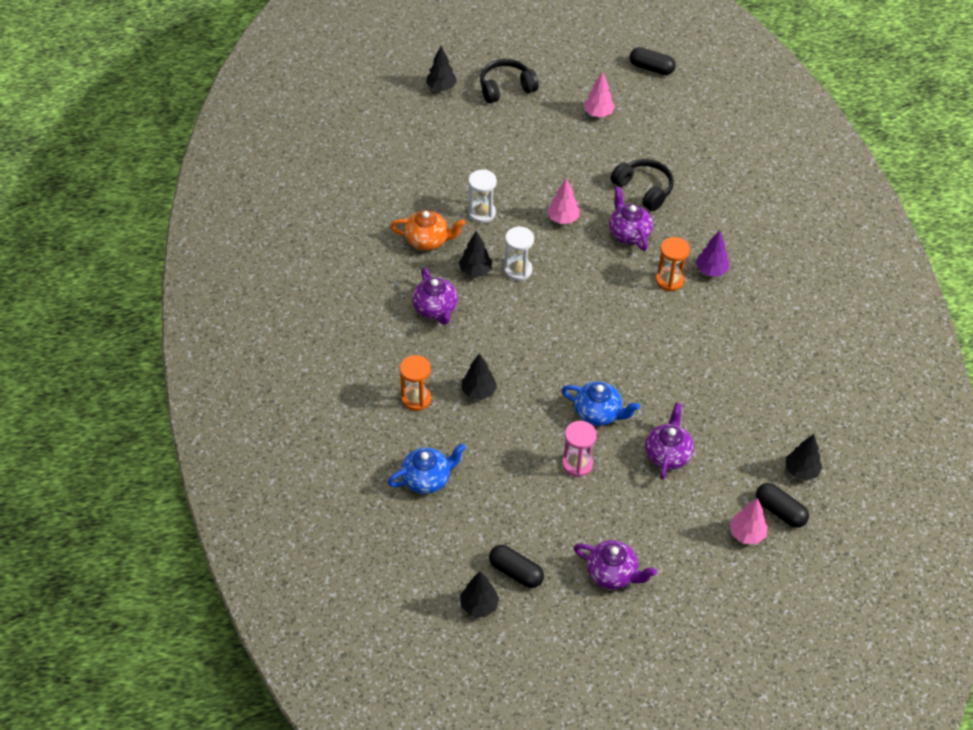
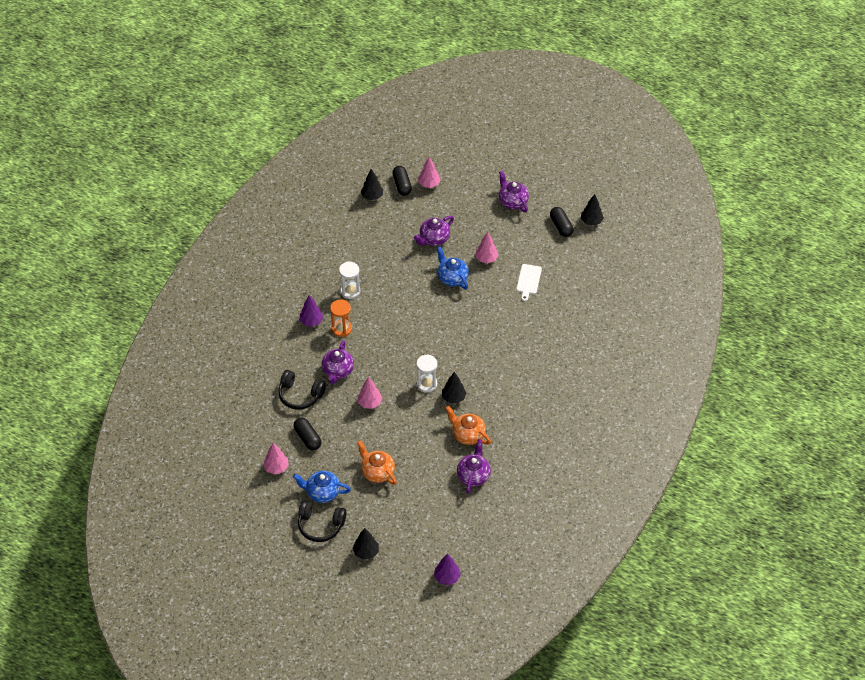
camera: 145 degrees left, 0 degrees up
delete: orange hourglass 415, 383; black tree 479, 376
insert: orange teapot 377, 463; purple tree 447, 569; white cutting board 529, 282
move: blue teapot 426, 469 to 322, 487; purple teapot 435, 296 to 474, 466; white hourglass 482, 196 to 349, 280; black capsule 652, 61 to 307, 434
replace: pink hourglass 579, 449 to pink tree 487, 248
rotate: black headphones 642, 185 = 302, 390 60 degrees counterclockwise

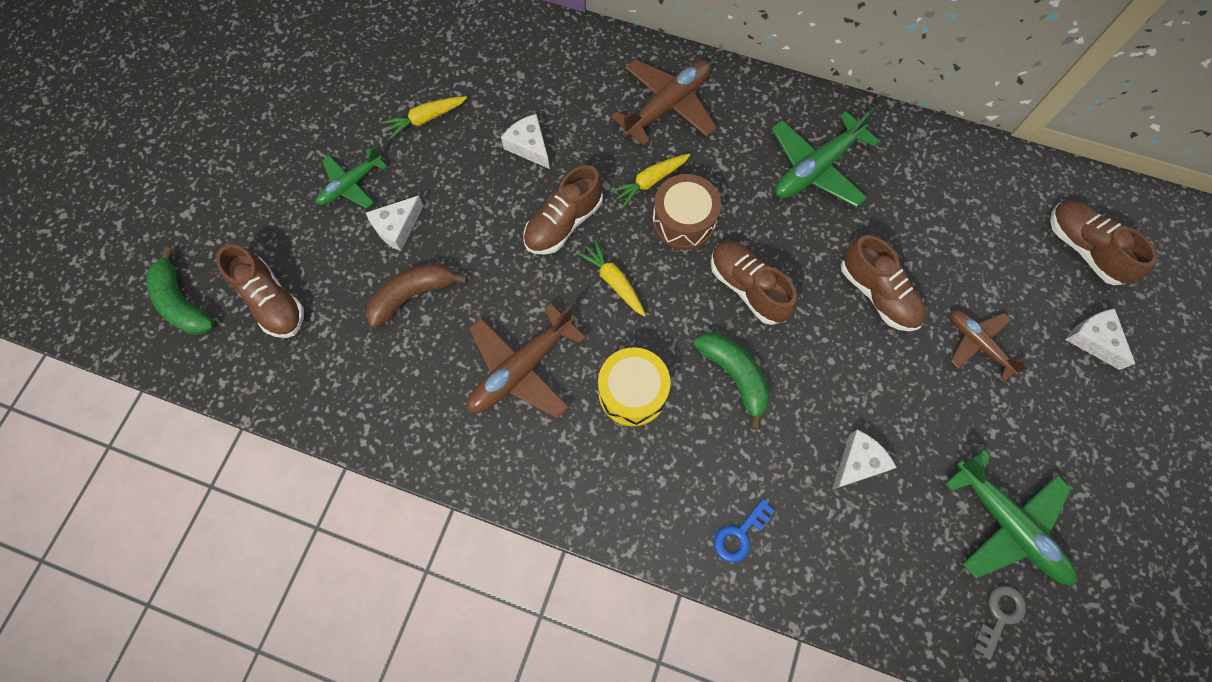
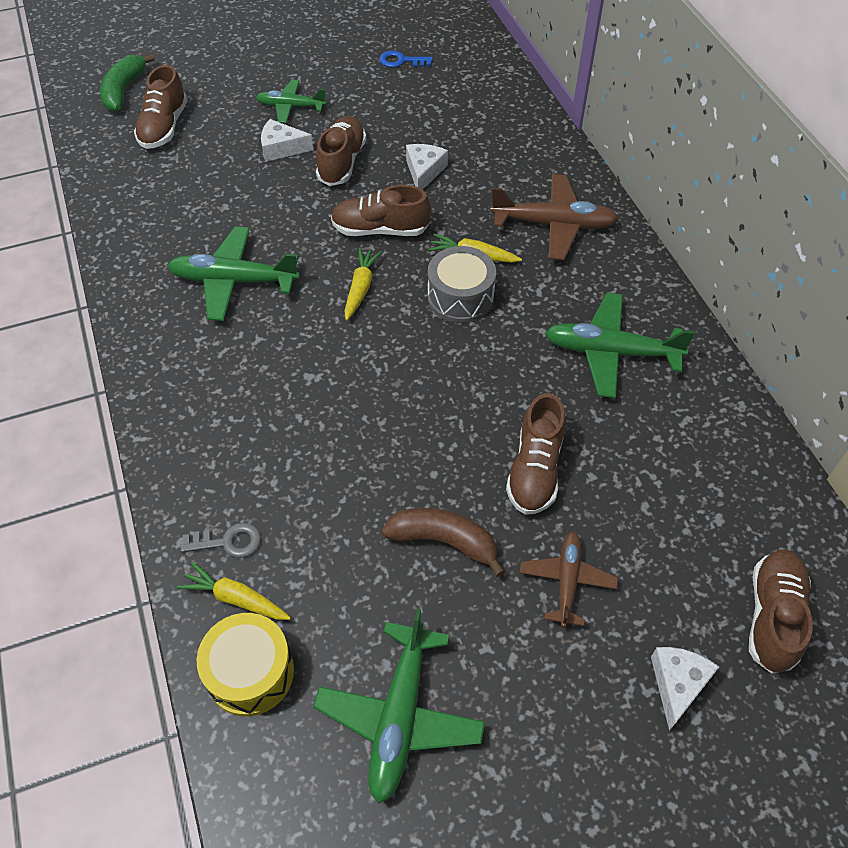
camera: 50 degrees right, 15 degrees down
delete: green banana 731, 381; white cheese 864, 460
move: brown banana 417, 295 to 443, 542; yellow carrot 424, 117 to 234, 591; yellow drum 634, 386 to 245, 664; brown shoe 754, 283 to 341, 151; blue key 744, 531 to 406, 59; grey key 1000, 622 to 221, 540
recolor: brown plane 526, 361 to green plane 233, 274; brown drum 686, 212 to grey drum 462, 284

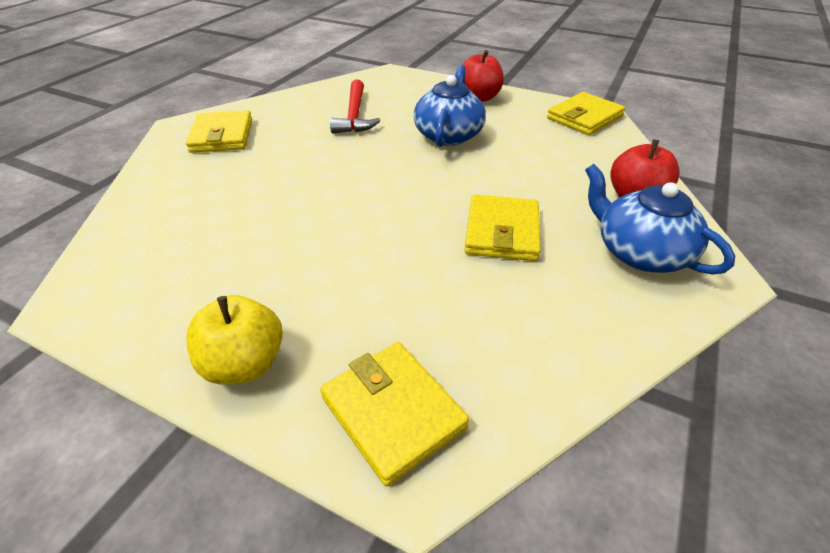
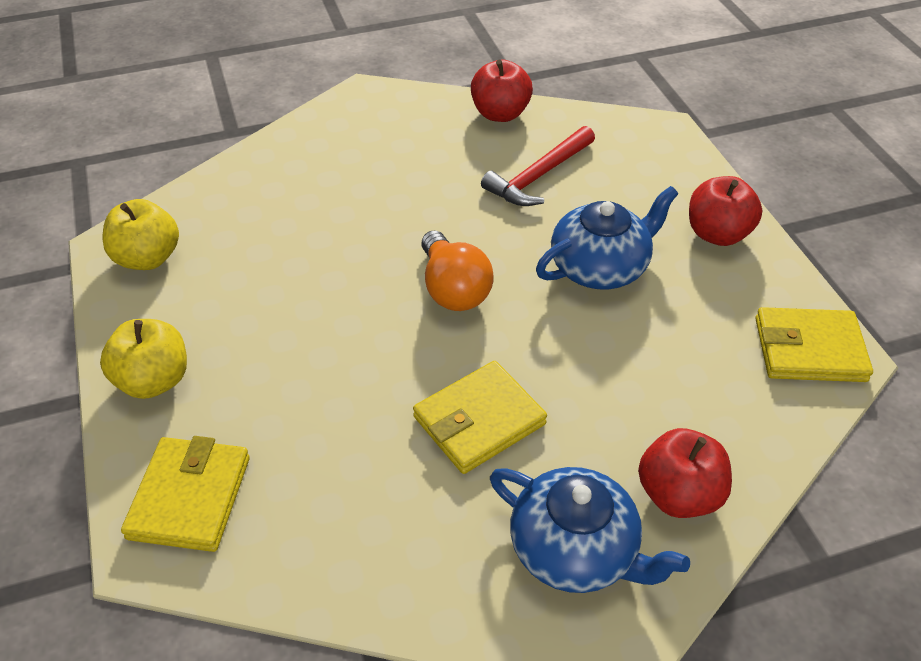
camera: 45 degrees right, 5 degrees up
delete: yellow wallet 219, 131
insert: yellow apple 140, 234; orange light bulb 457, 271; red apple 502, 91
rotate: blue teapot 660, 219 = 590, 530 120 degrees clockwise

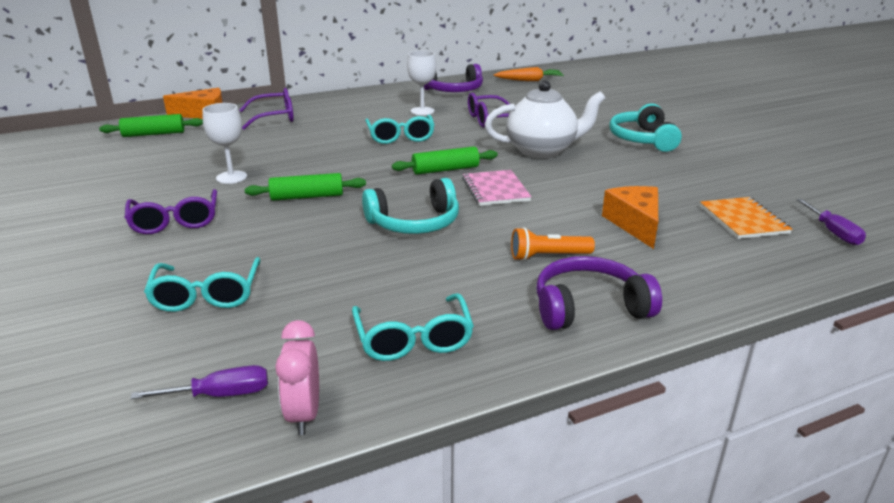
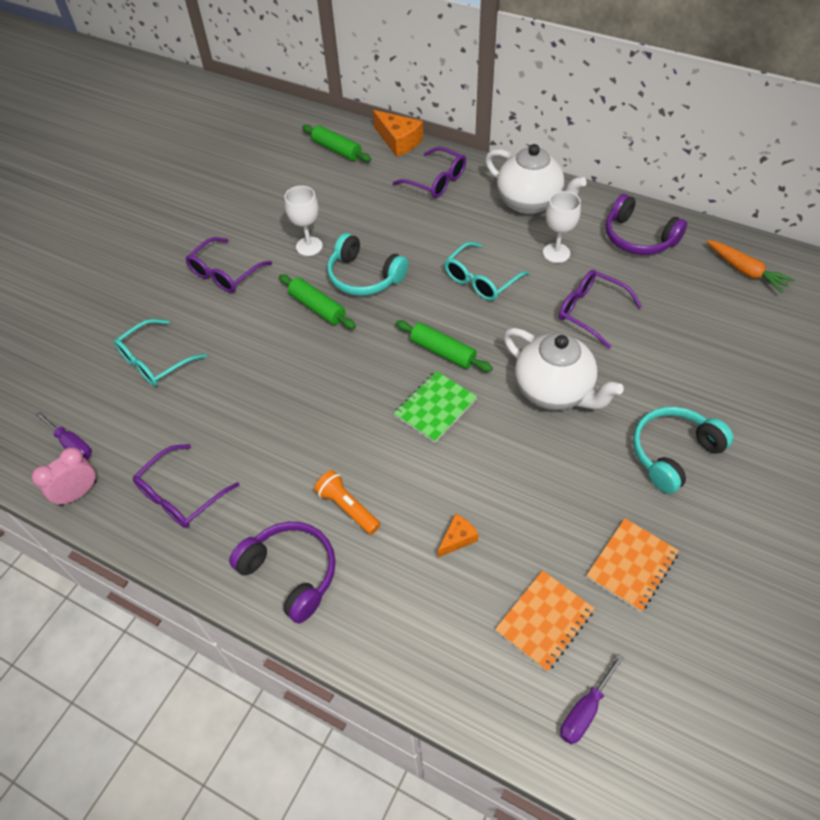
camera: 55 degrees right, 25 degrees up
insert: white teapot 536, 179; orange notebook 633, 565
move: turquoise headphones 410, 206 to 368, 264
recolor: turquoise glasses 413, 327 to purple glasses 186, 486; pink notebook 496, 188 to green notebook 435, 407
resize: orange cheese 630, 217 = 458, 536 x0.55

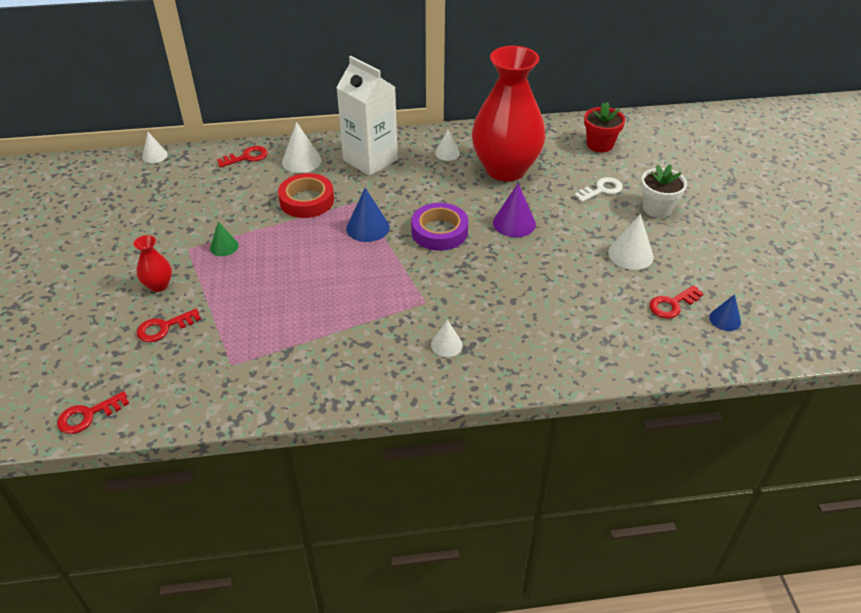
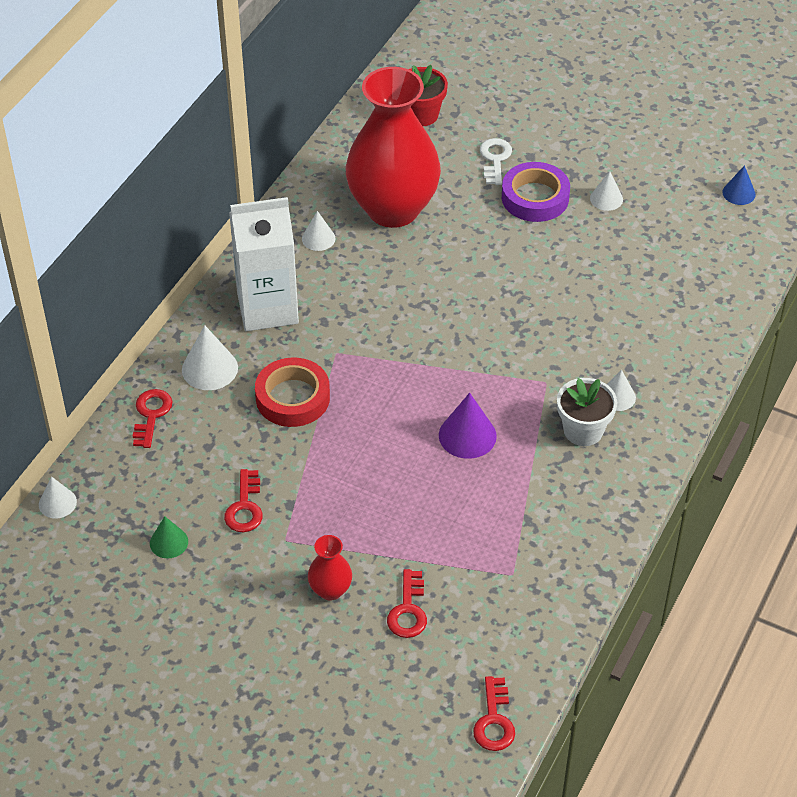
camera: 55 degrees left, 5 degrees up
delete: blue cone 368, 215
move: green cone 224, 239 to 169, 537; purple tape 439, 227 to 536, 192; purple cone 514, 210 to 468, 426; white flower pot 664, 191 to 587, 412; red key 676, 302 to 243, 500
resize: white cone 631, 242 = 606, 191 x0.64

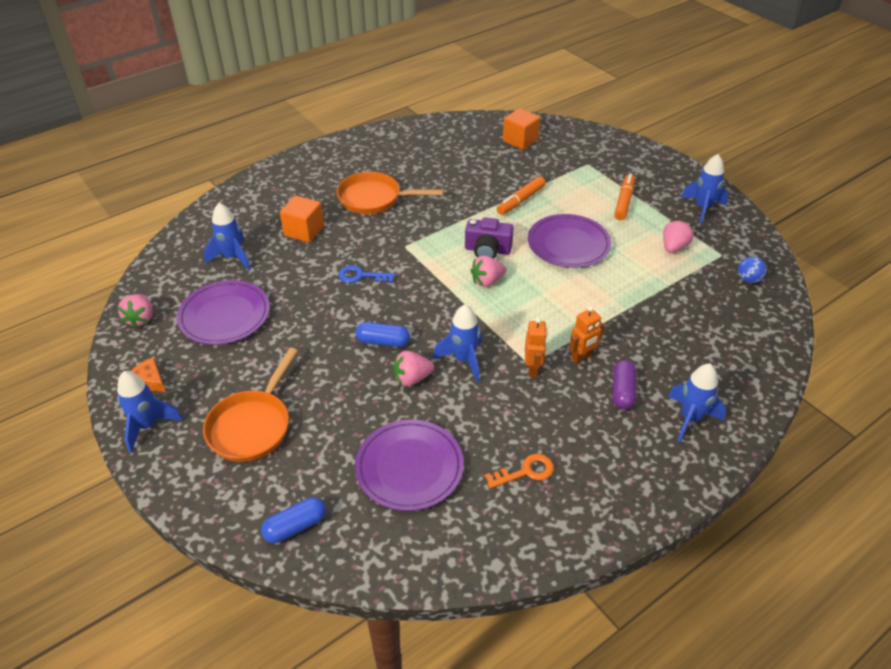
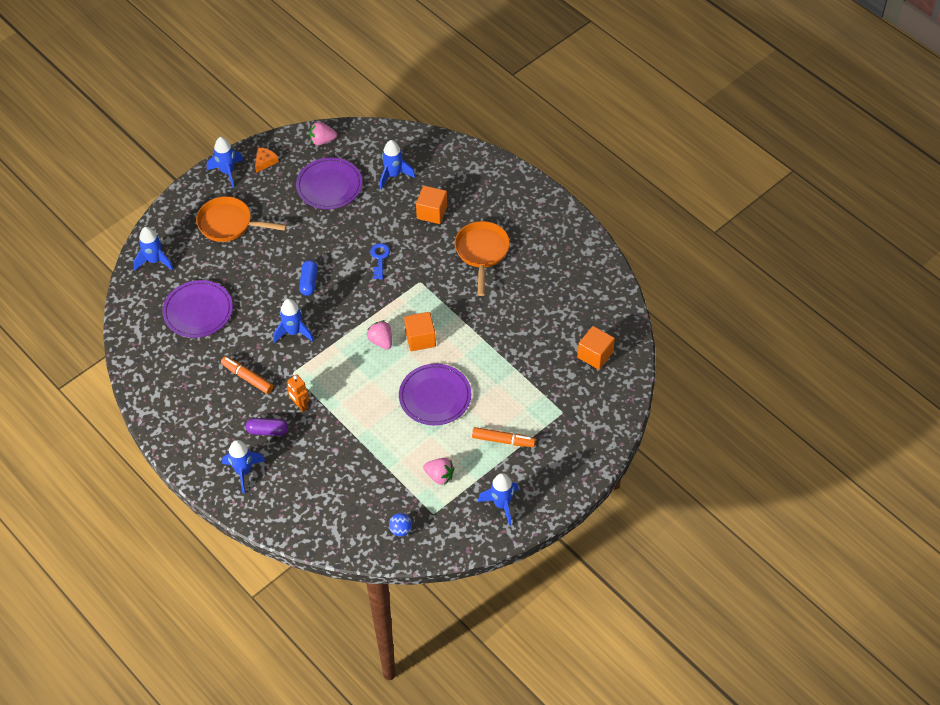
camera: 85 degrees right, 10 degrees up
delete: pink strawberry 413, 368; orange key 519, 471; orange robot 536, 347
move: orange marker 521, 195 to 247, 375
replace: blue capsule 293, 520 to blue rocket 153, 249; purple camera 489, 237 to orange cube 420, 331

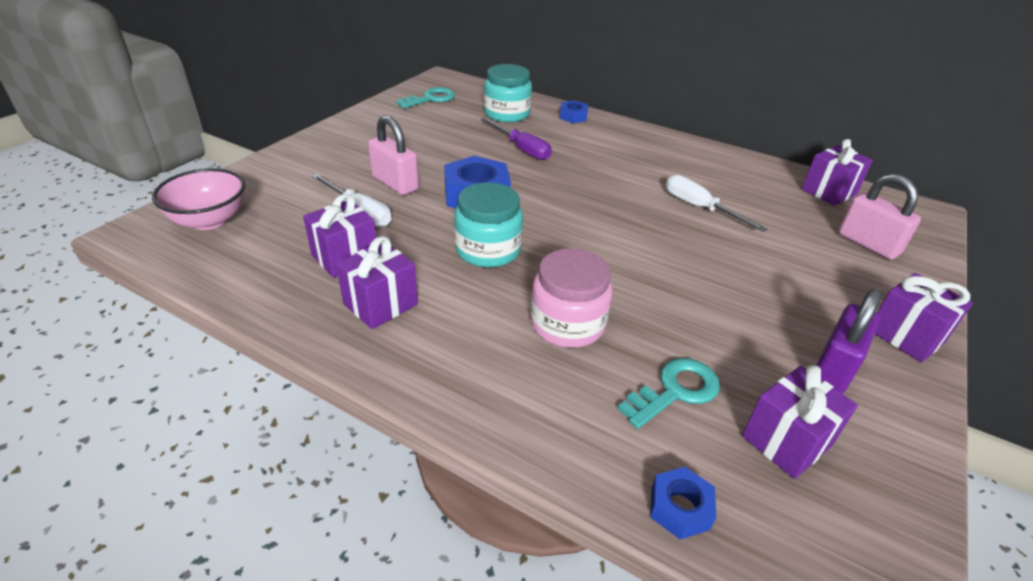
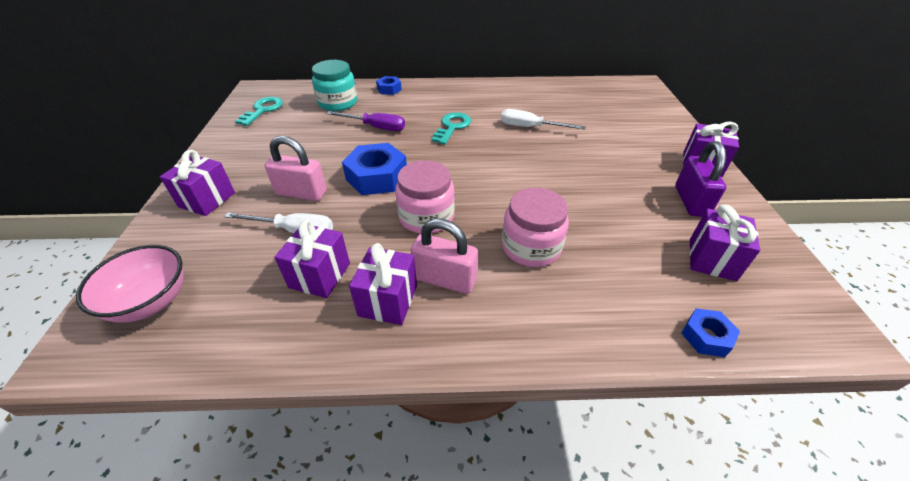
camera: 30 degrees left, 5 degrees up
move: turquoise key 669, 393 to 451, 128; purple gift 837, 172 to 197, 183; pink padlock 879, 217 to 444, 256
recolor: turquoise jar 488, 225 to pink jar 425, 197

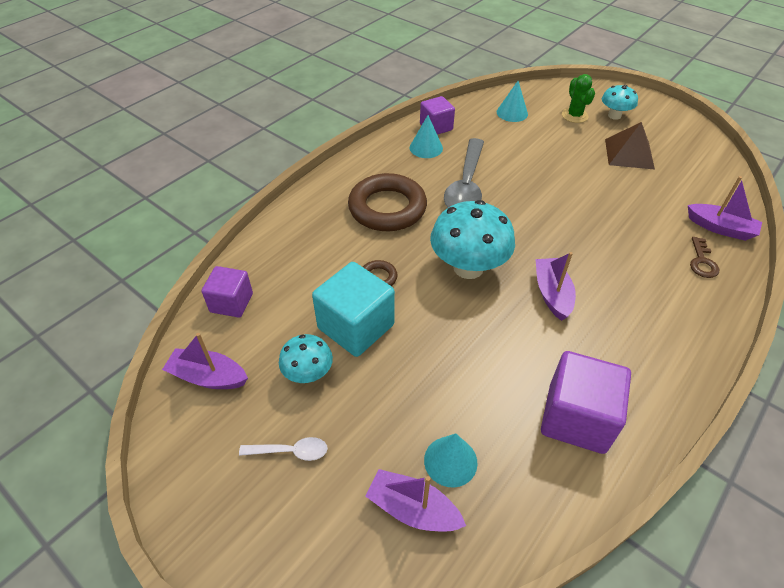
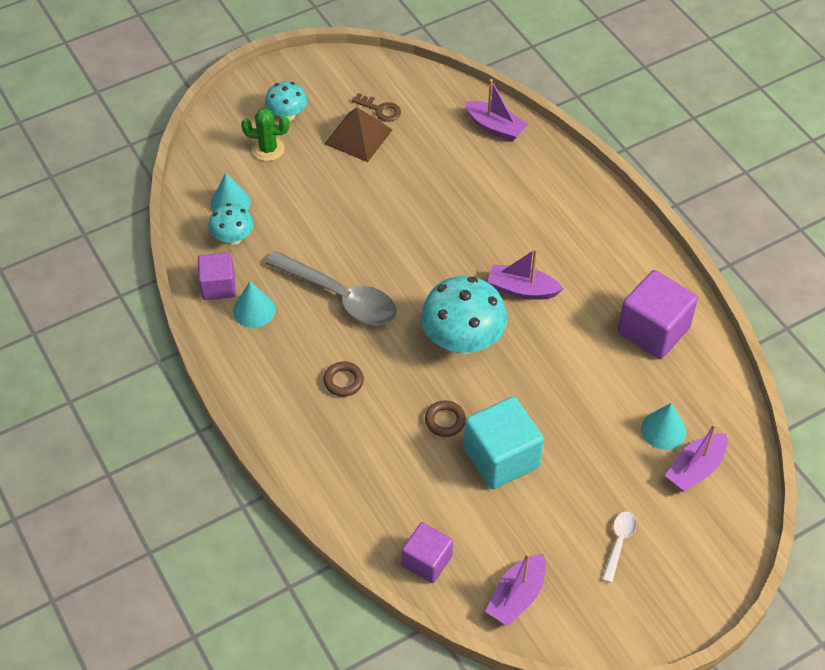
camera: 70 degrees left, 5 degrees up
move: turquoise mushroom 306, 358 to 231, 224; brown key 704, 257 to 376, 107
rotate: purple boat 725, 208 = 496, 110 75 degrees clockwise
resize: brown ring 387, 202 = 343, 379 x0.44

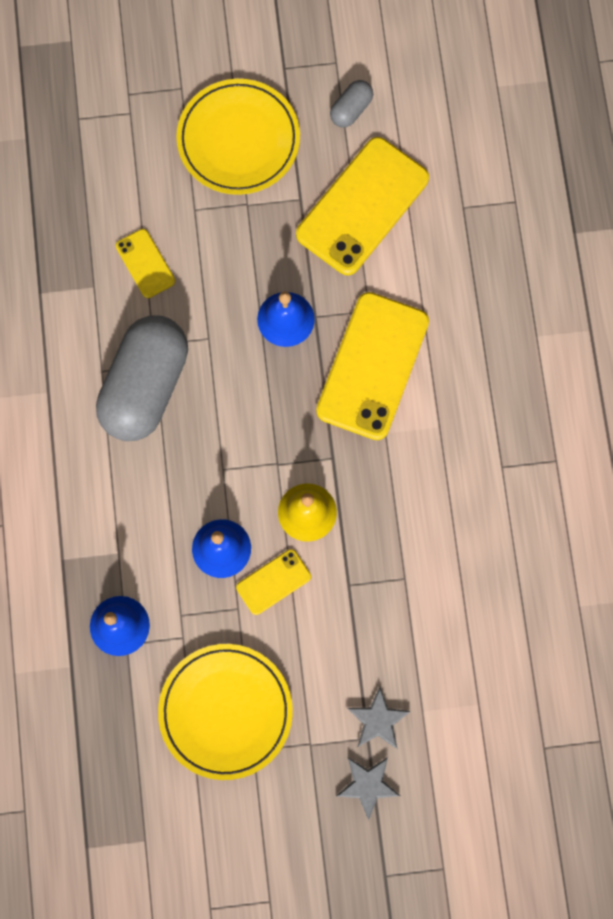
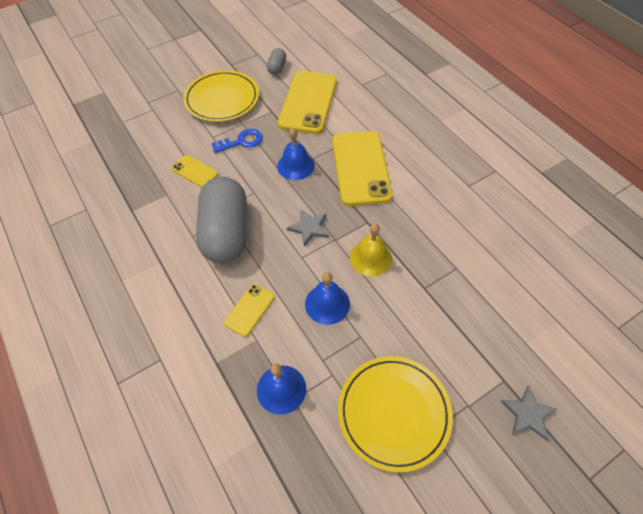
camera: 25 degrees left, 20 degrees down
insert: blue key 237, 140
move: yellow phone 273, 582 to 249, 310; grey star 379, 718 to 308, 228

